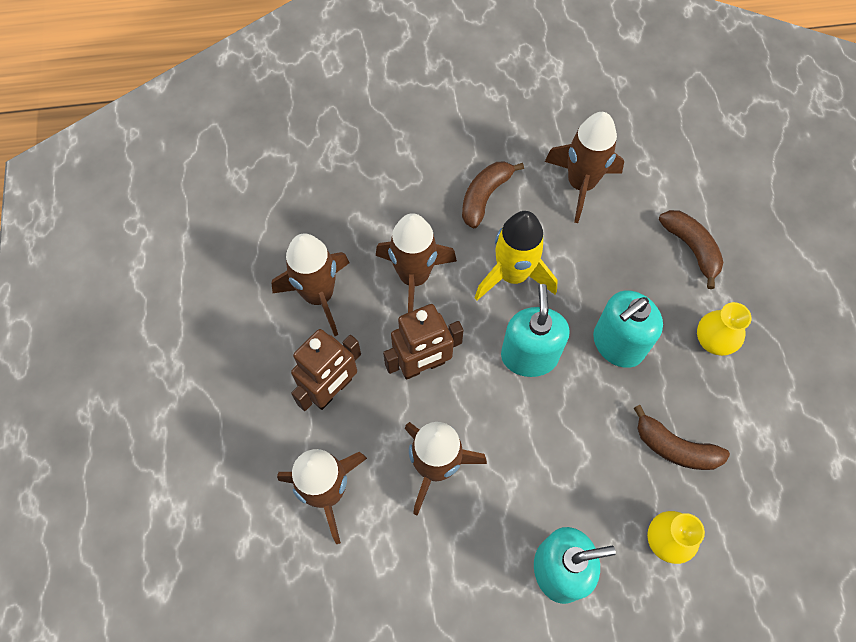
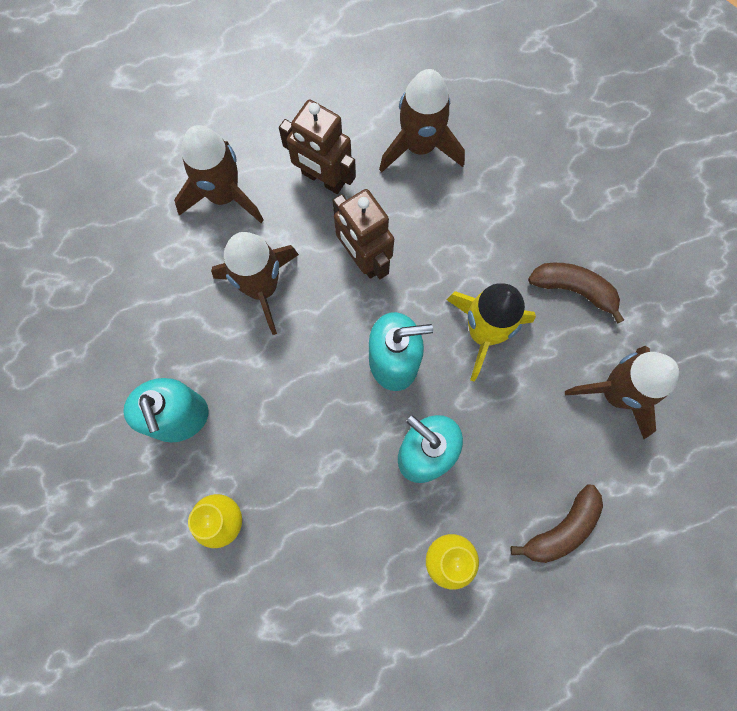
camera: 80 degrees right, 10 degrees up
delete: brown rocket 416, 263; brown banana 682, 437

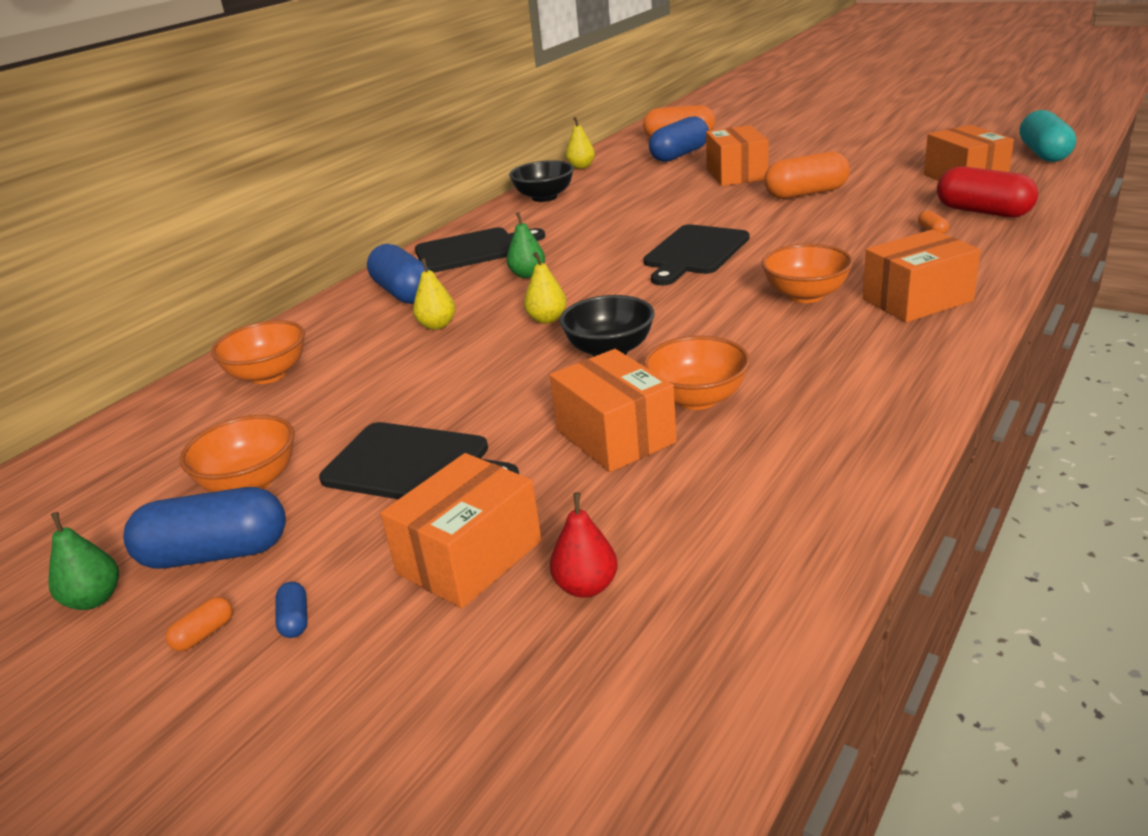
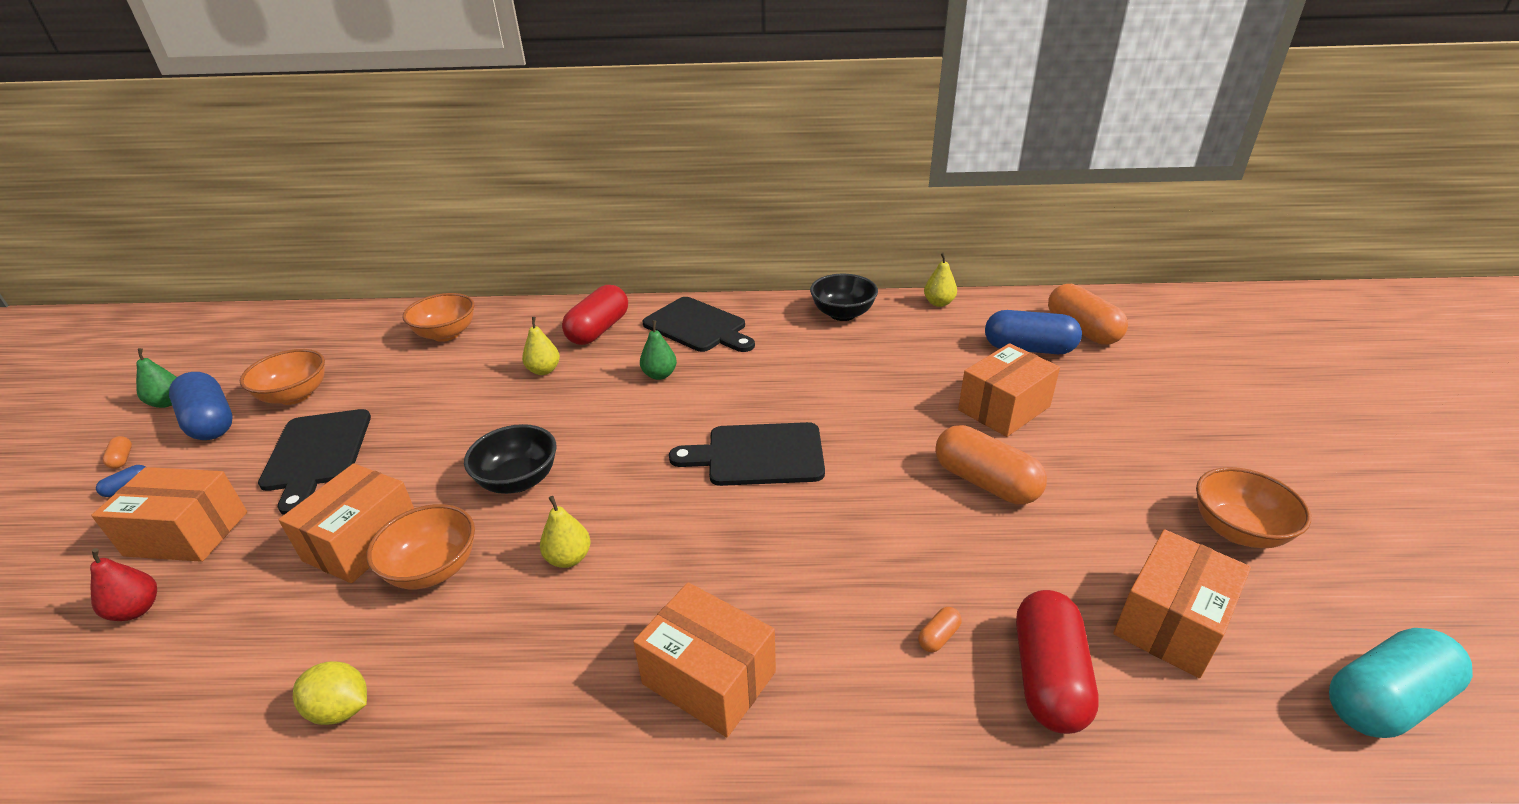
camera: 55 degrees right, 5 degrees up
insert: yellow lemon 330, 693
move: yellow pear 545, 288 to 565, 532; orange bowl 807, 273 to 1253, 507
recolor: blue capsule 398, 274 to red capsule 595, 315
rotate: orange capsule 199, 624 = 117, 452 60 degrees clockwise

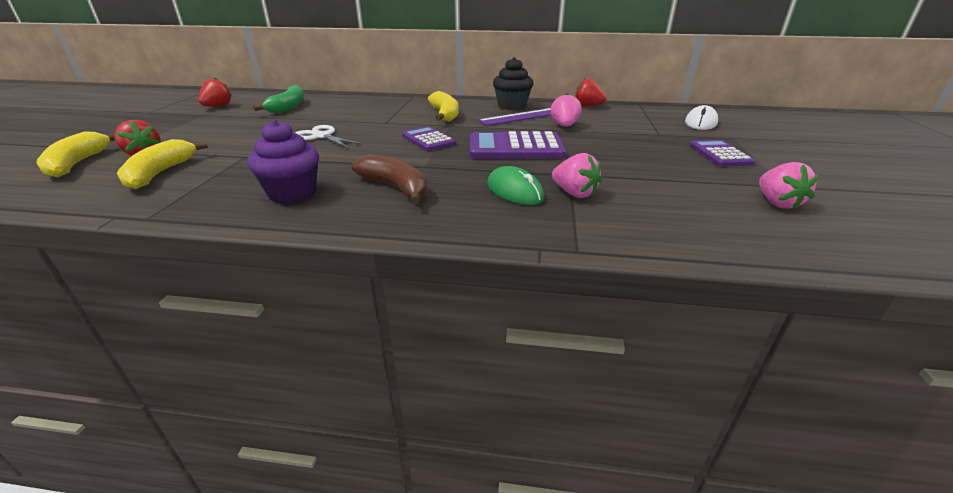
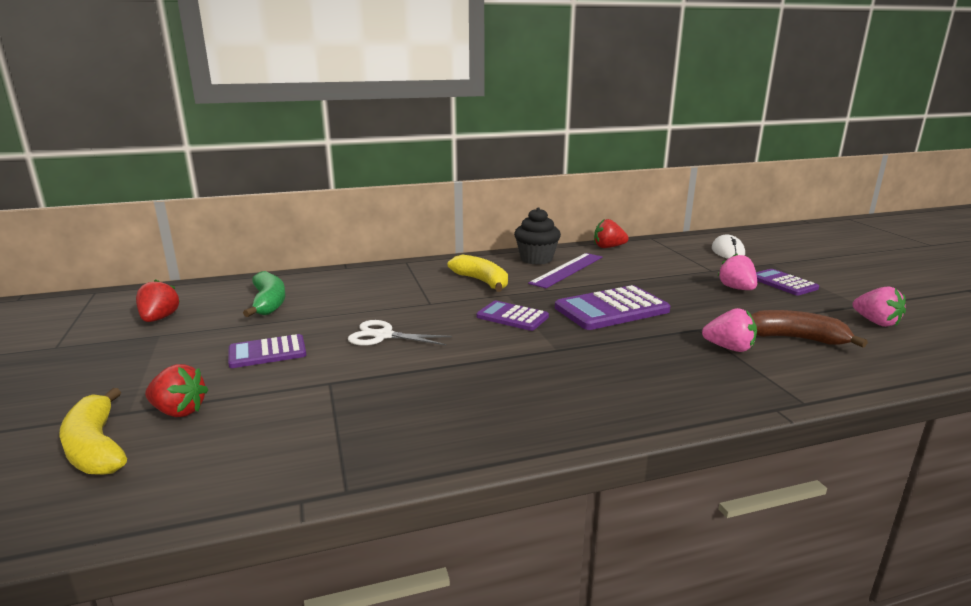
camera: 25 degrees left, 10 degrees down
delete: yellow banana 162, 164; purple cupcake 283, 162; green mouse 515, 185
insert: purple calculator 267, 351
move: brown banana 390, 179 to 809, 329; pink strawberry 565, 110 to 737, 272

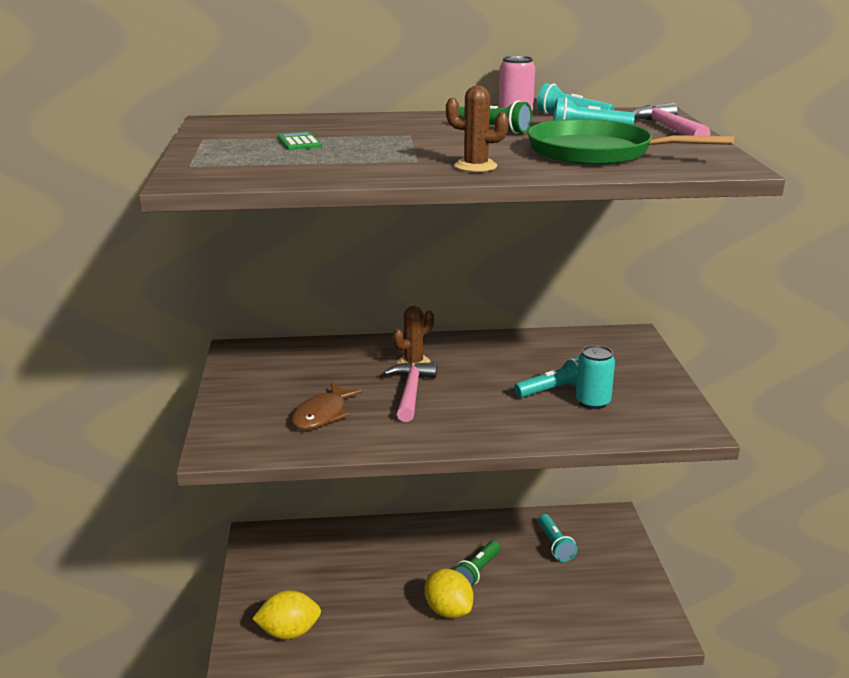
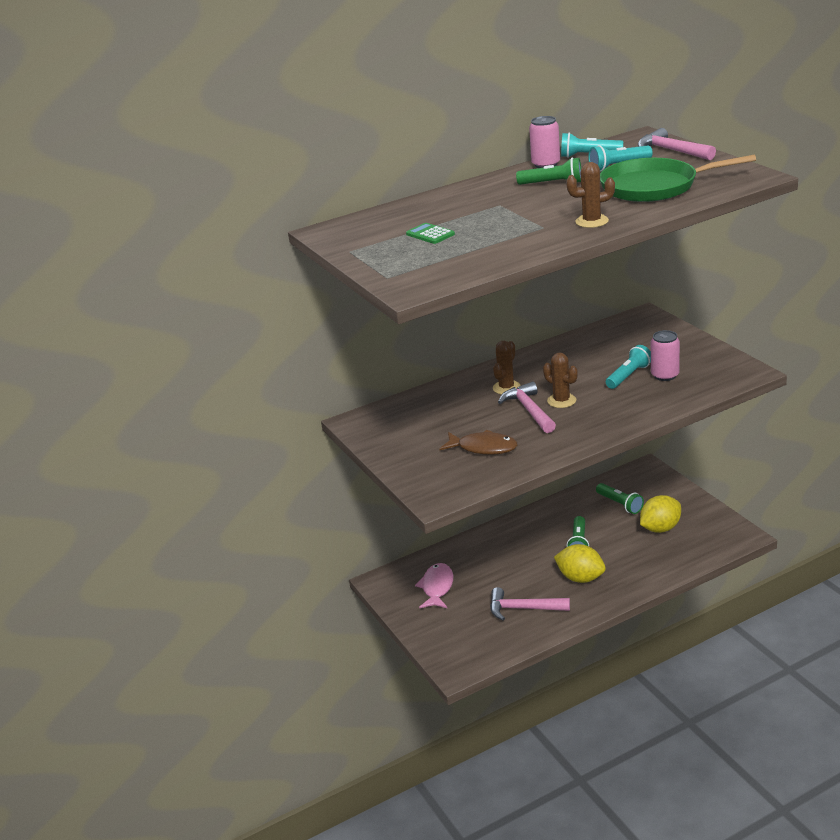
camera: 20 degrees left, 5 degrees up
insert: pink fish 434, 585; pink hammer 530, 603; brown cactus 560, 380
move: yellow lemon 286, 614 to 660, 514
recolor: turquoise flashlight 557, 538 to green flashlight 620, 498; turquoise can 595, 377 to pink can 665, 355
rotate: brown fish 327, 406 = 478, 442 75 degrees counterclockwise

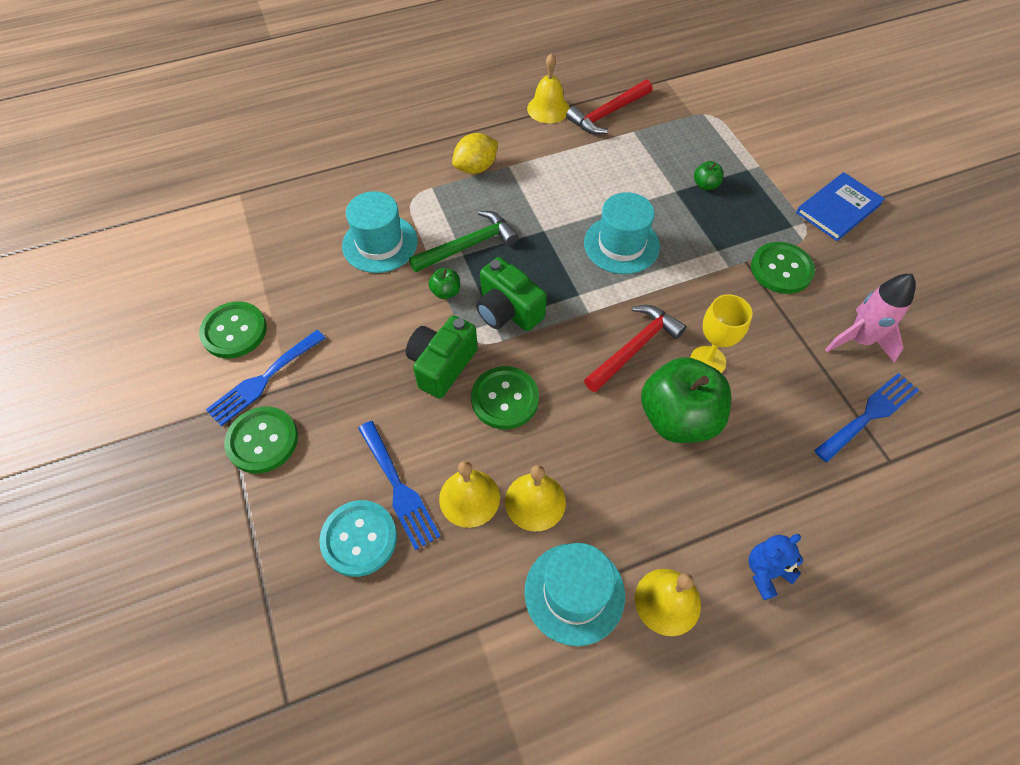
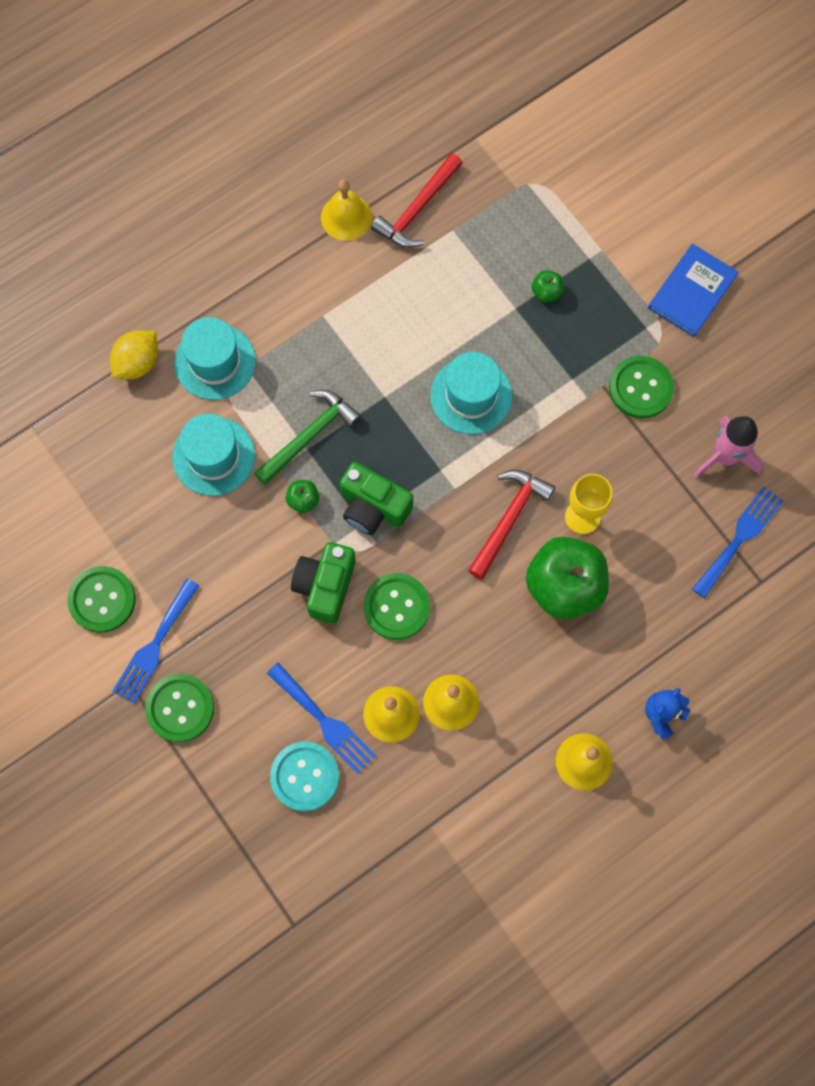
camera: 15 degrees left, 15 degrees up
move: yellow lemon 475, 153 to 134, 355; turquoise hat 574, 594 to 215, 358

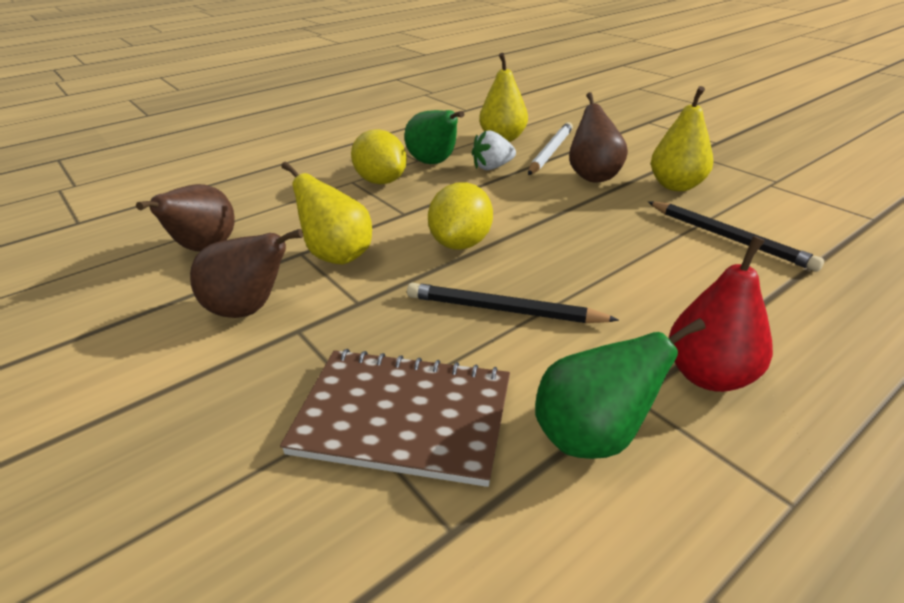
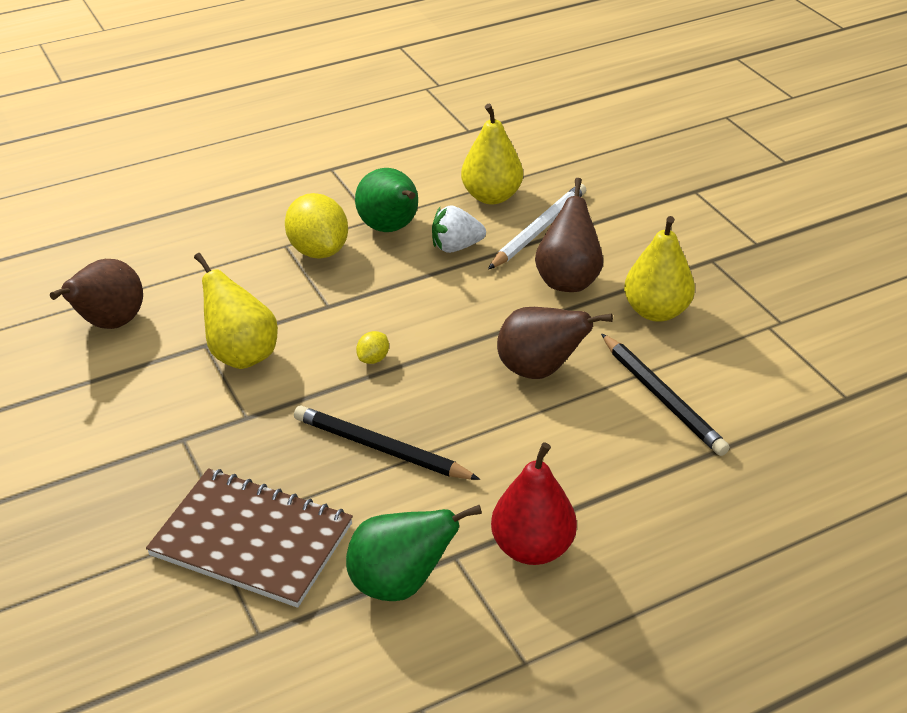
camera: 10 degrees right, 5 degrees up
move: brown pear 246, 273 to 555, 343
resize: yellow lemon 460, 216 = 372, 347 x0.45

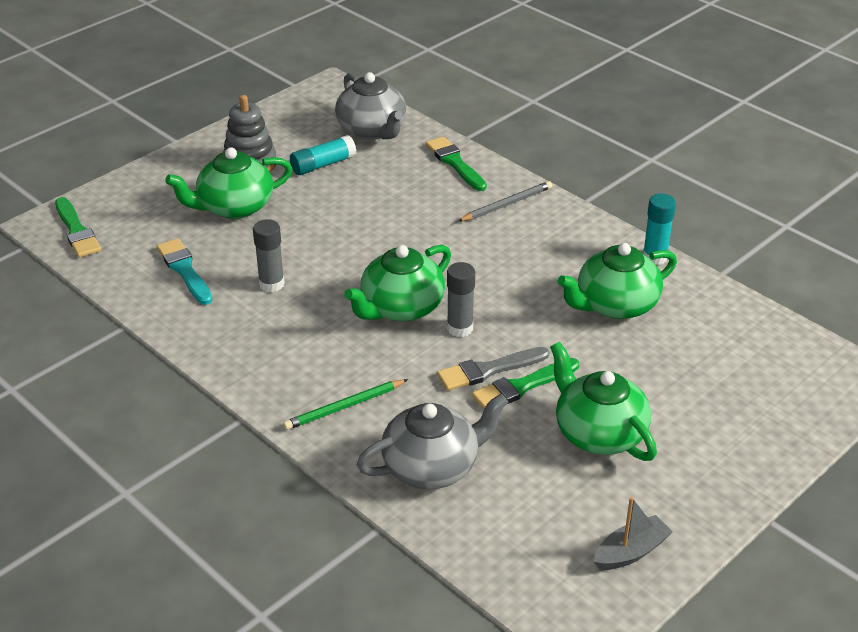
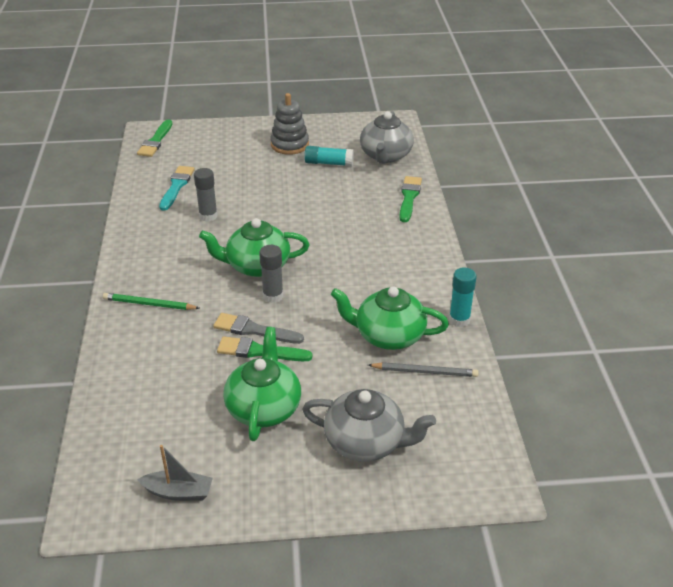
camera: 40 degrees right, 0 degrees up
delete: green teapot 229, 183
move: grey teapot 432, 441 to 369, 425; grey pencil 505, 201 to 423, 369

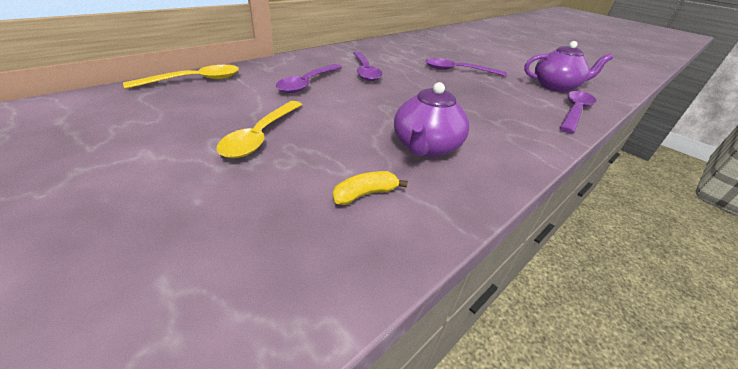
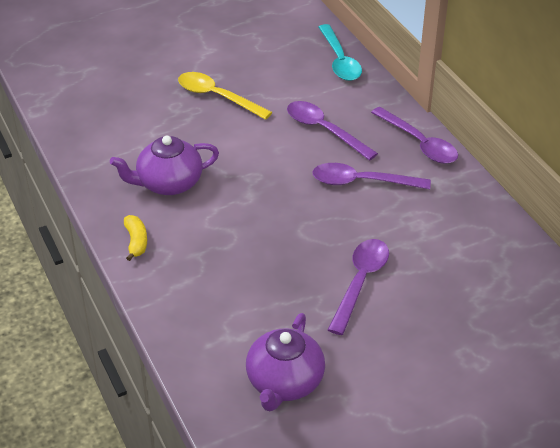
camera: 110 degrees right, 5 degrees up
move: yellow banana 370, 188 to 135, 238; purple spoon 578, 112 to 414, 135
recolor: yellow spoon 181, 77 to turquoise spoon 340, 52
rotate: purple teapot 431, 119 = 164, 165 60 degrees counterclockwise

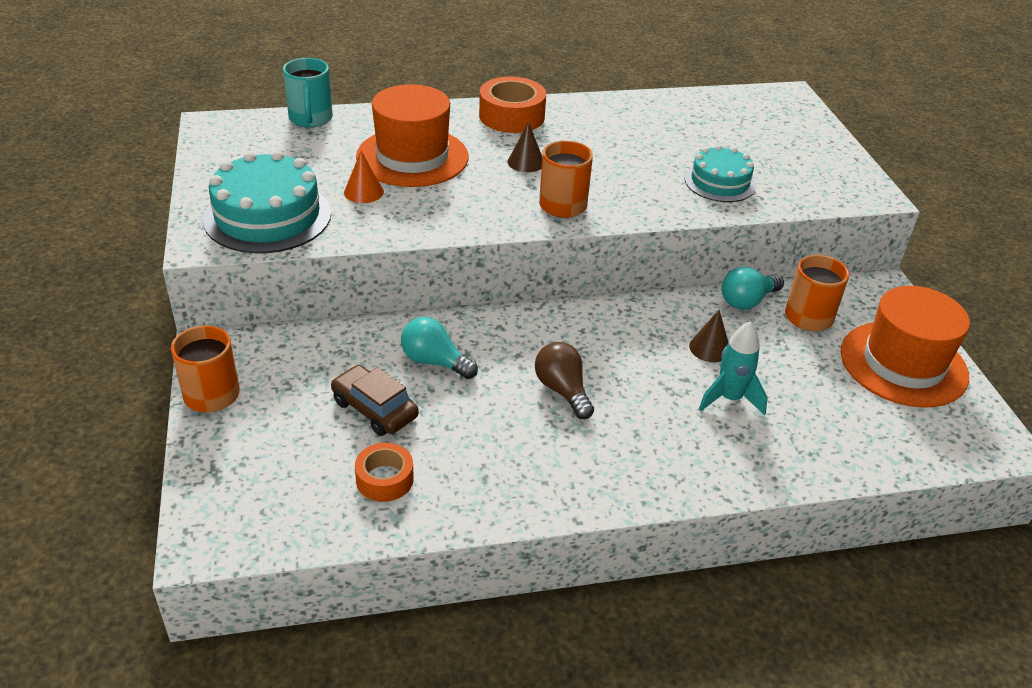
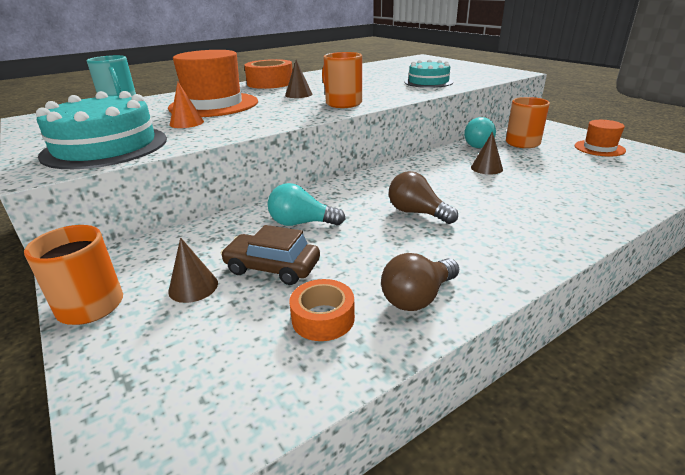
camera: 20 degrees left, 10 degrees down
delete: turquoise rocket 733, 368
insert: brown cone 193, 270; brown light bulb 420, 282
resize: orange hat 905, 347 = 600, 138 x0.54

